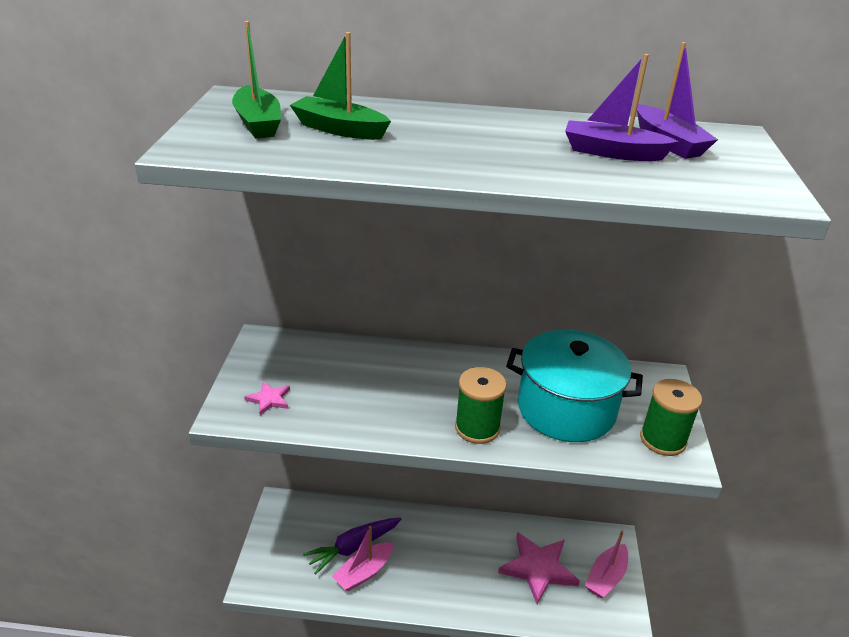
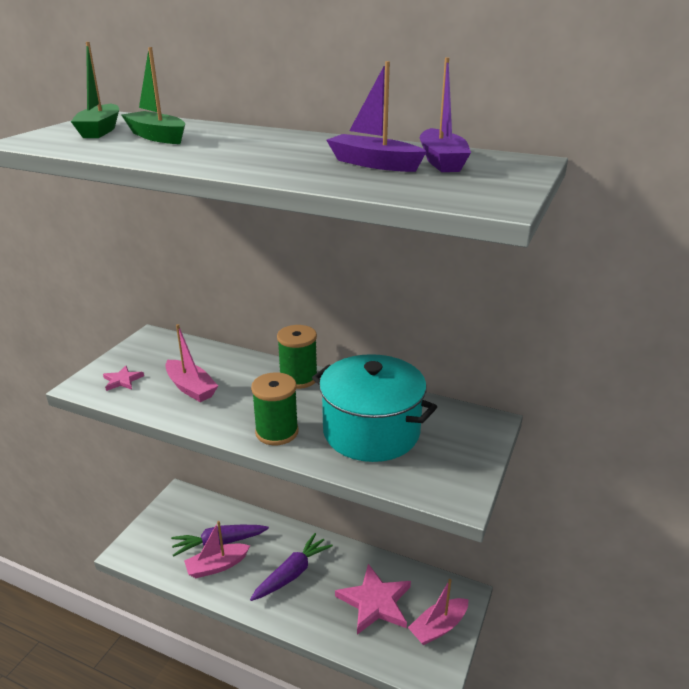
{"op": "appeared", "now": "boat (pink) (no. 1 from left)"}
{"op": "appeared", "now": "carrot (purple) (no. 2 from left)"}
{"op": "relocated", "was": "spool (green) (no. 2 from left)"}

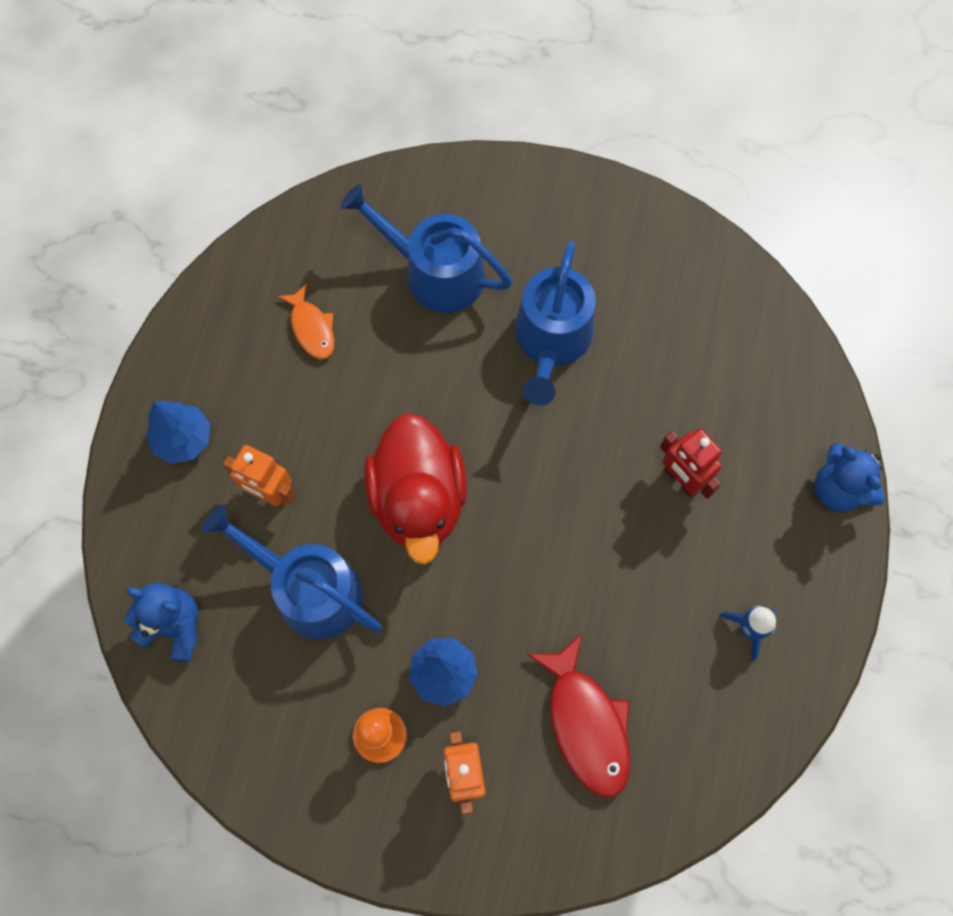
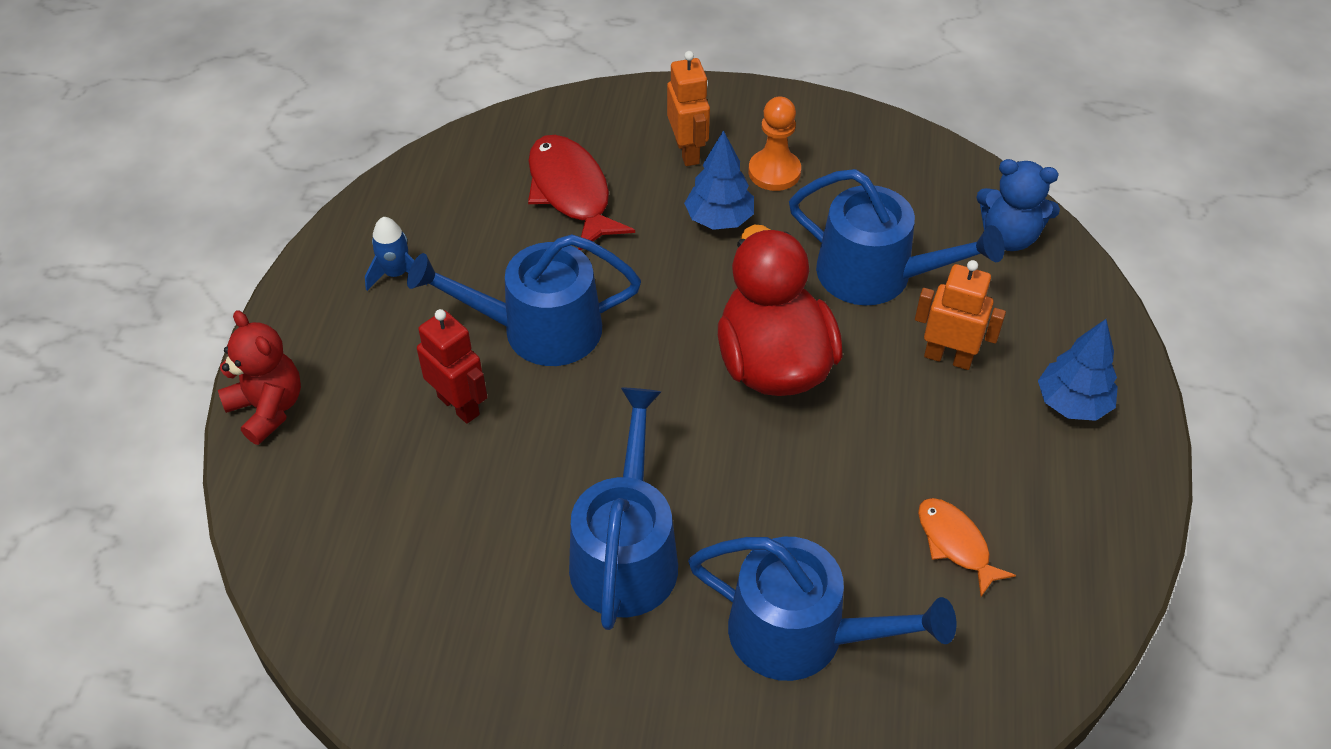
{"op": "colour", "was": "teddy bear (blue) (no. 2 from left)", "now": "teddy bear (red)"}
{"op": "appeared", "now": "watering can (blue) (no. 1 from left)"}

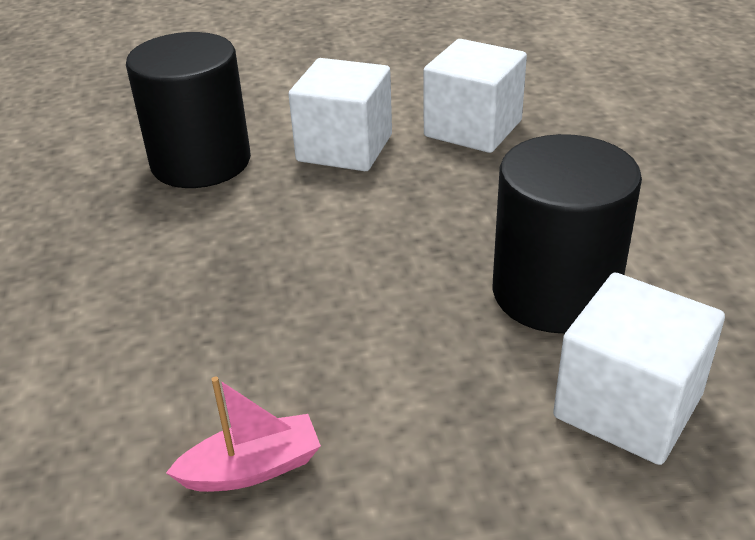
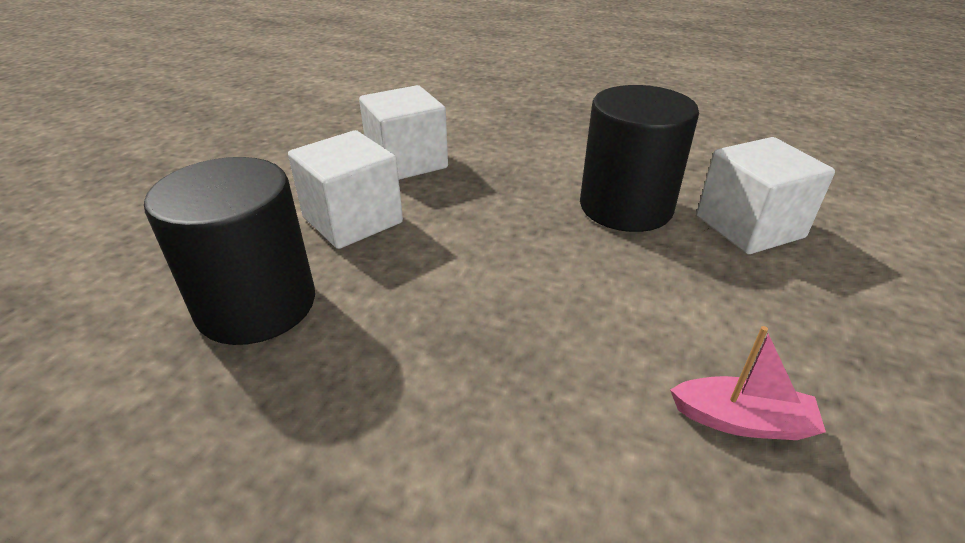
{"op": "spun", "was": "boat (pink)", "clockwise": 90}

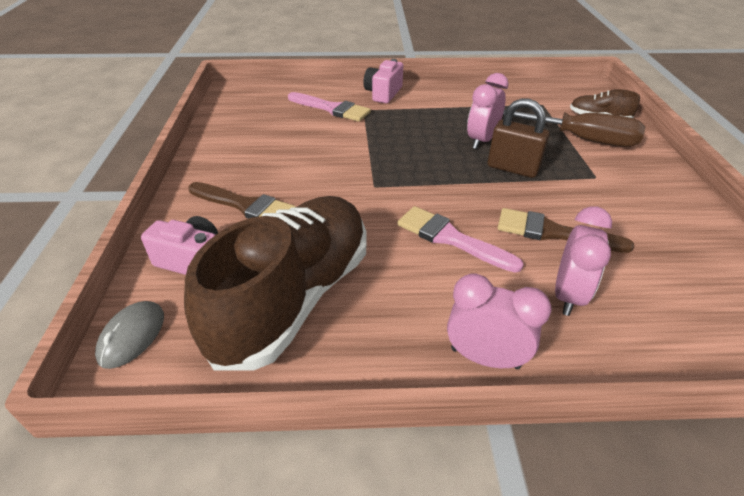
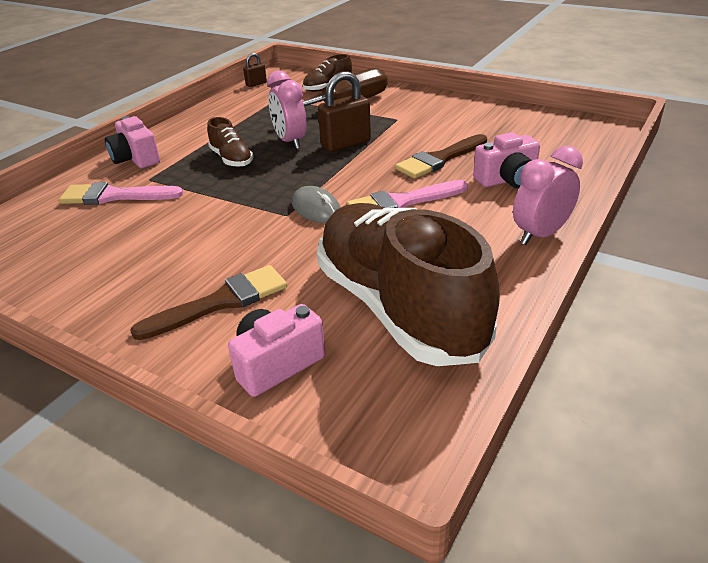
{"op": "spun", "was": "brush (pink) (no. 1 from left)", "clockwise": -150}
{"op": "appeared", "now": "shoe (brown) (no. 1 from left)"}
{"op": "appeared", "now": "padlock (brown) (no. 1 from left)"}
{"op": "relocated", "was": "mouse (grey)"}
{"op": "exchanged", "was": "clock (pink) (no. 3 from left)", "now": "camera (pink) (no. 3 from left)"}

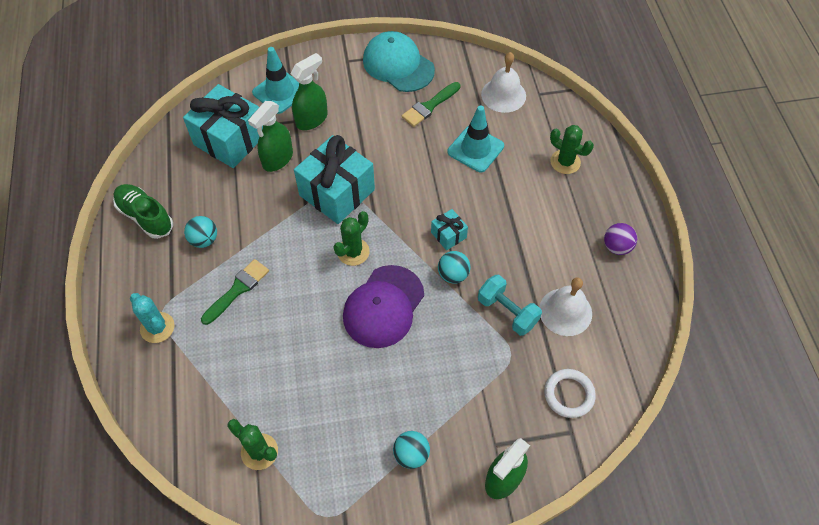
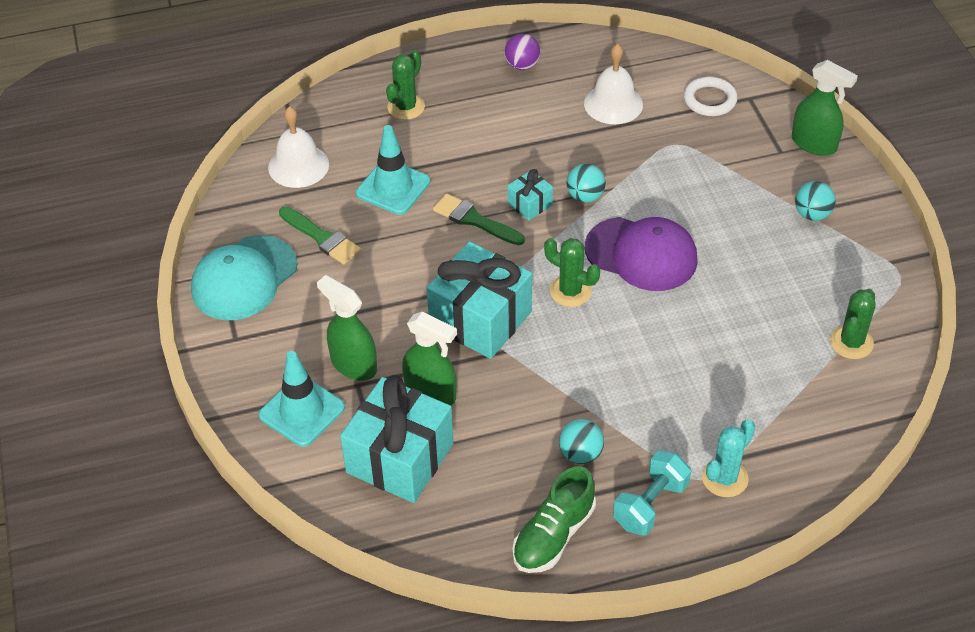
{"op": "relocated", "was": "brush (green) (no. 1 from left in the first image)", "now": "brush (green) (no. 2 from left)"}
{"op": "relocated", "was": "dumbbell (turquoise)"}

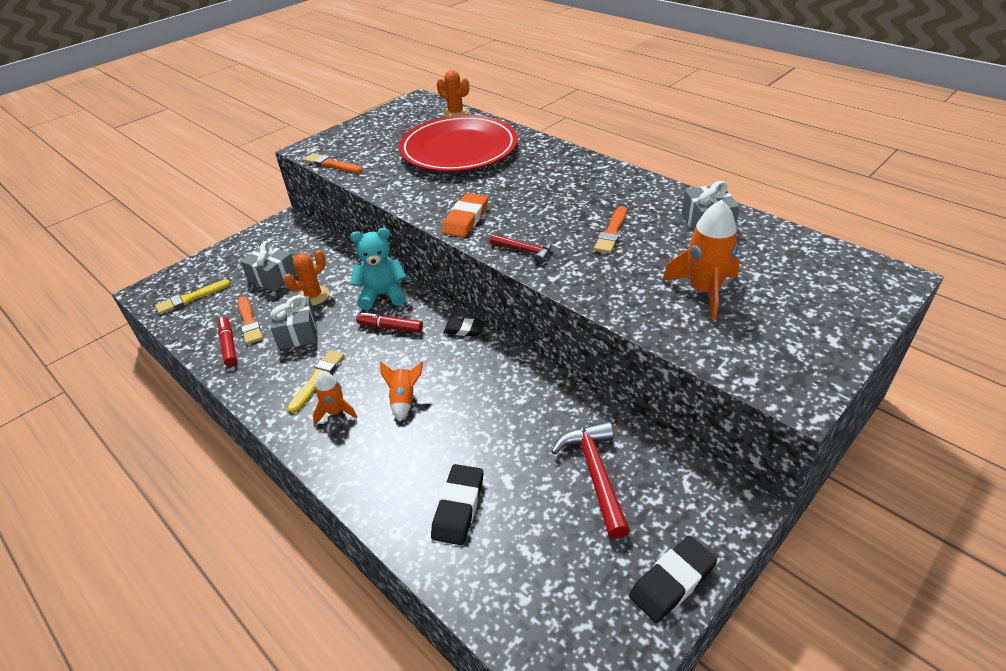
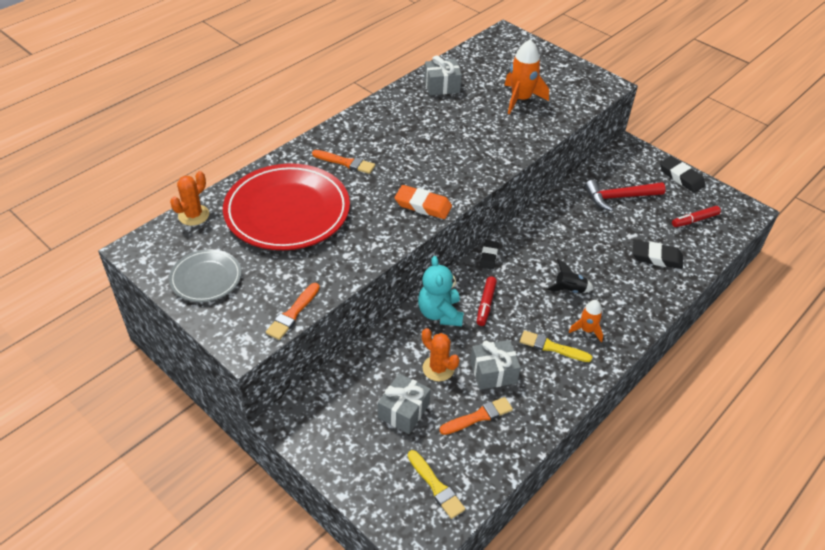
{"op": "appeared", "now": "plate (grey)"}
{"op": "relocated", "was": "brush (orange) (no. 3 from left in the first image)", "now": "brush (orange) (no. 2 from left)"}
{"op": "colour", "was": "rocket (orange) (no. 2 from left)", "now": "rocket (black)"}
{"op": "relocated", "was": "marker (red) (no. 1 from left in the first image)", "now": "marker (red) (no. 2 from left)"}
{"op": "missing", "was": "hammer (red) (no. 1 from left)"}

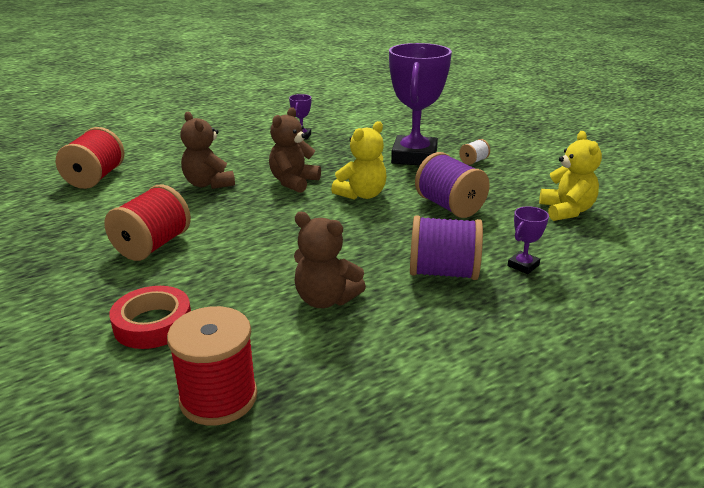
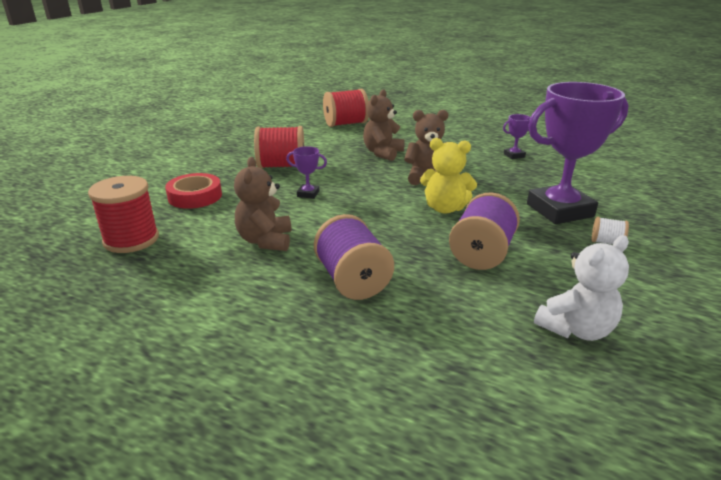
{"op": "relocated", "was": "trophy (purple) (no. 3 from left in the first image)", "now": "trophy (purple) (no. 1 from left)"}
{"op": "colour", "was": "teddy bear (yellow) (no. 2 from left)", "now": "teddy bear (white)"}

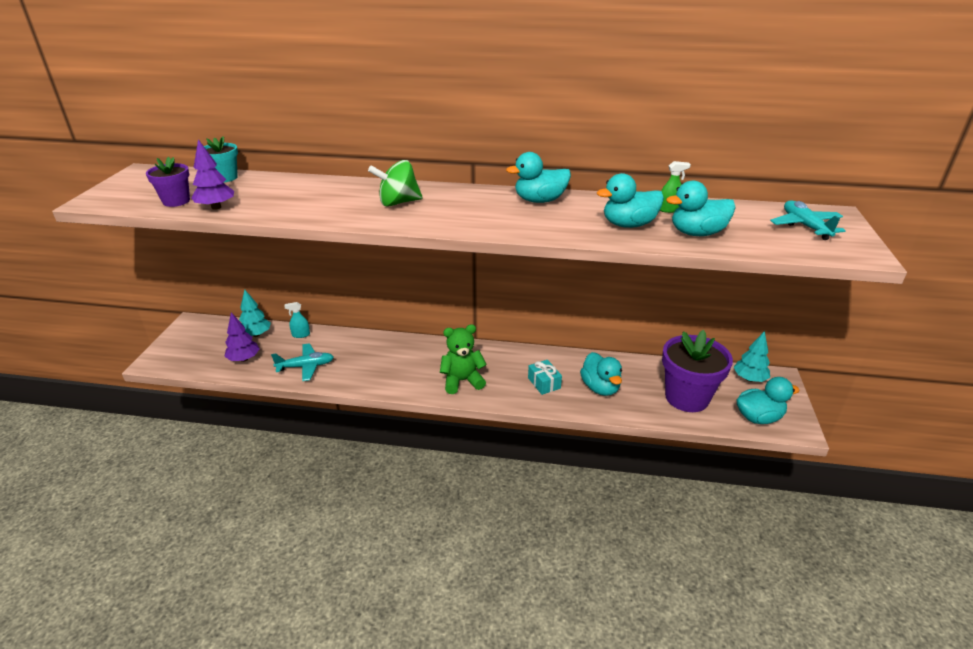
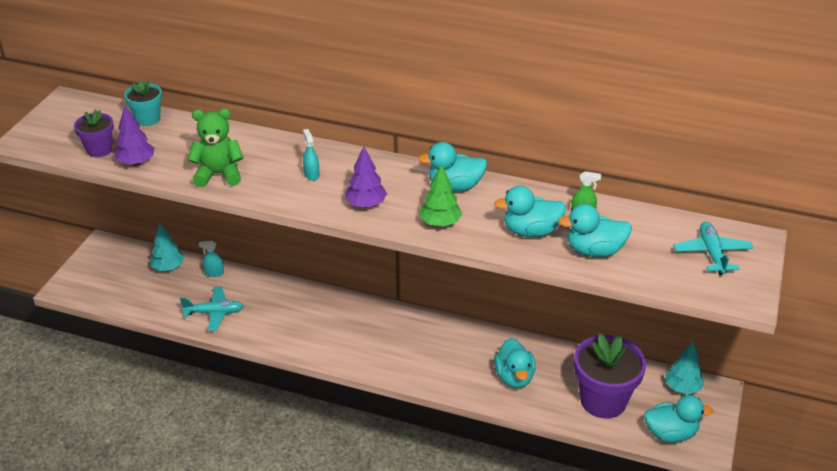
{"op": "relocated", "was": "teddy bear (green)"}
{"op": "exchanged", "was": "spinning top (green)", "now": "spray bottle (turquoise) (no. 2 from left)"}
{"op": "relocated", "was": "tree (purple) (no. 2 from left)"}
{"op": "appeared", "now": "tree (green)"}
{"op": "missing", "was": "gift (turquoise)"}

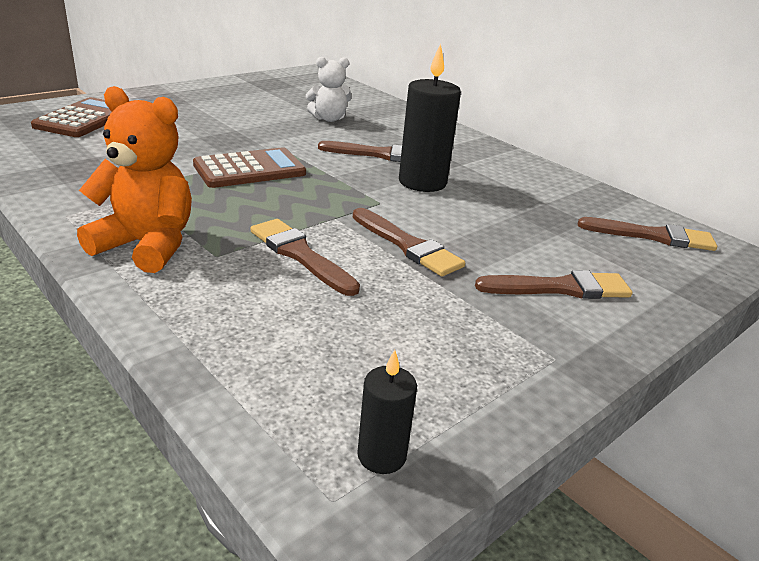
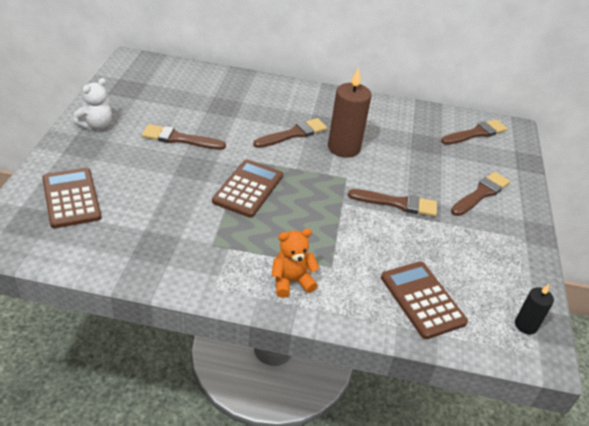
{"op": "relocated", "was": "teddy bear (white)"}
{"op": "relocated", "was": "brush (brown) (no. 1 from left)"}
{"op": "size", "was": "teddy bear (orange)", "ratio": 0.64}
{"op": "colour", "was": "candle (black) (no. 2 from left)", "now": "candle (brown)"}
{"op": "appeared", "now": "calculator (brown) (no. 3 from left)"}

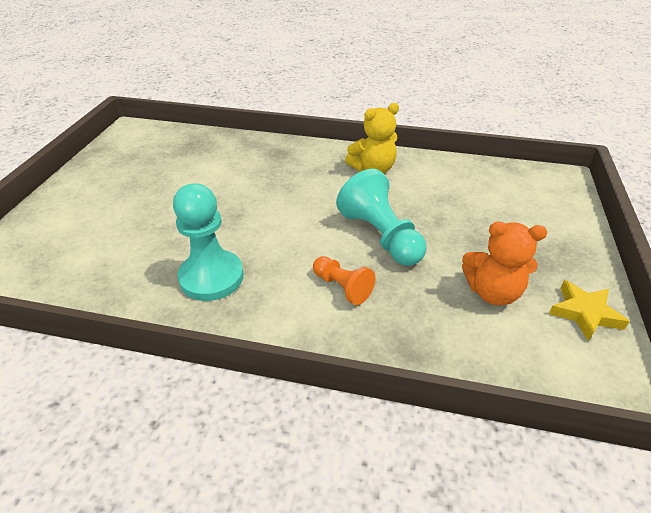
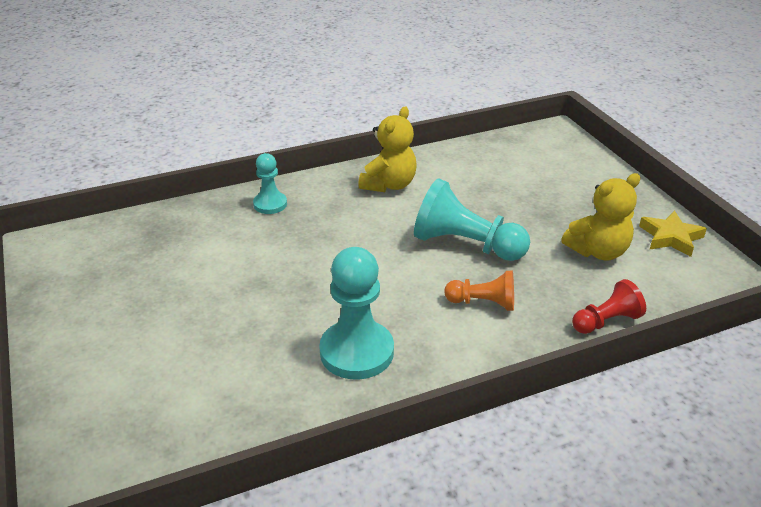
{"op": "appeared", "now": "pawn (turquoise) (no. 1 from left)"}
{"op": "colour", "was": "teddy bear (orange)", "now": "teddy bear (yellow) (no. 2 from left)"}
{"op": "appeared", "now": "pawn (red)"}

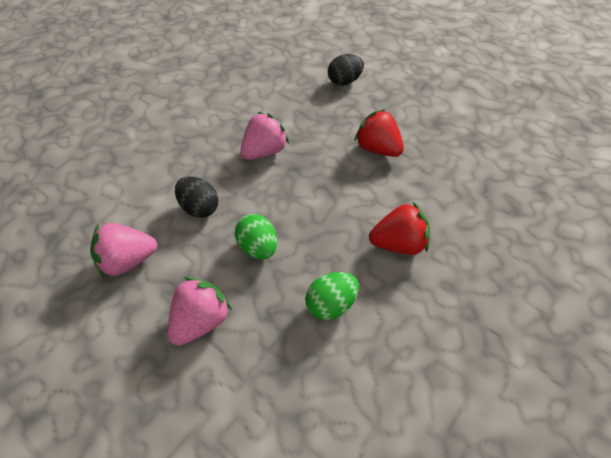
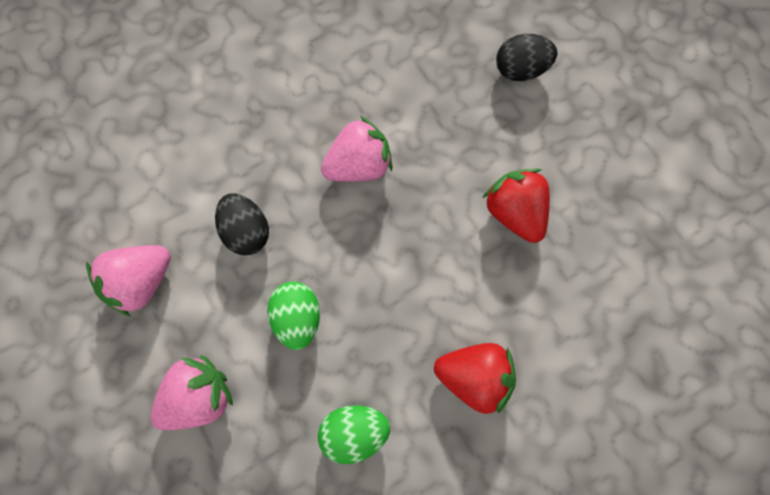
{"op": "spun", "was": "strawberry (pink) (no. 1 from left)", "clockwise": -45}

